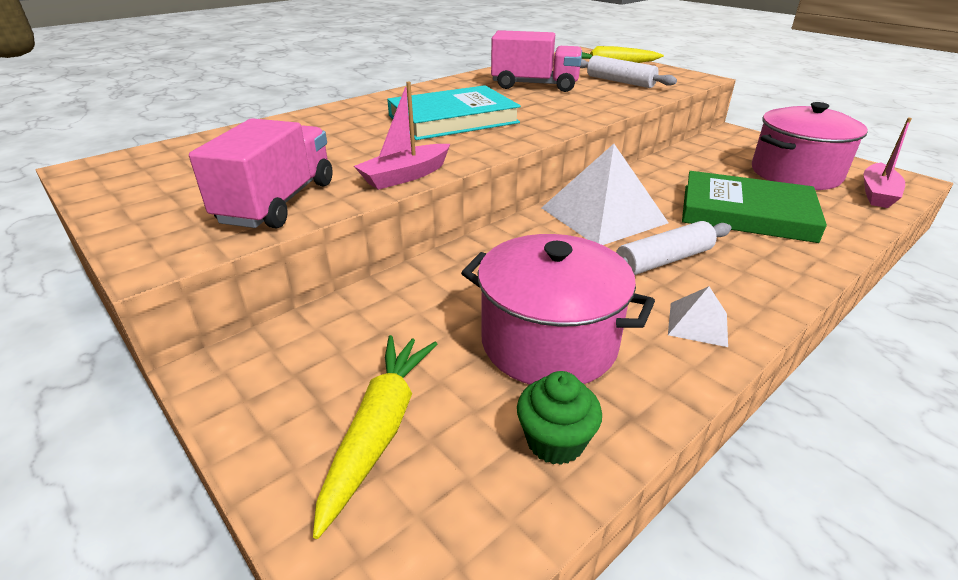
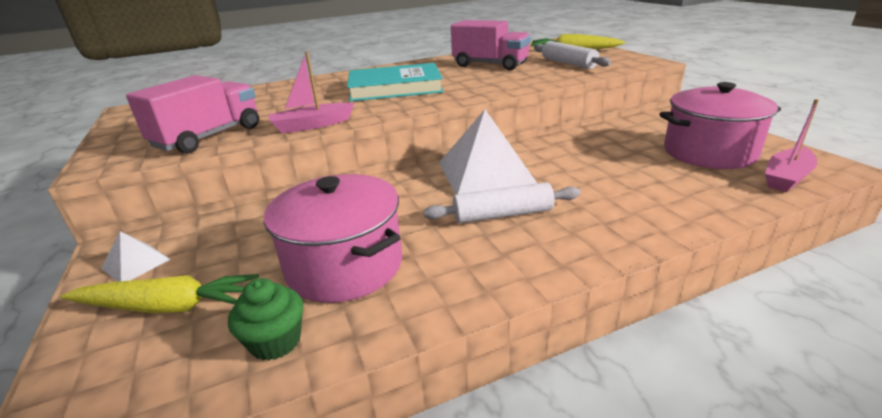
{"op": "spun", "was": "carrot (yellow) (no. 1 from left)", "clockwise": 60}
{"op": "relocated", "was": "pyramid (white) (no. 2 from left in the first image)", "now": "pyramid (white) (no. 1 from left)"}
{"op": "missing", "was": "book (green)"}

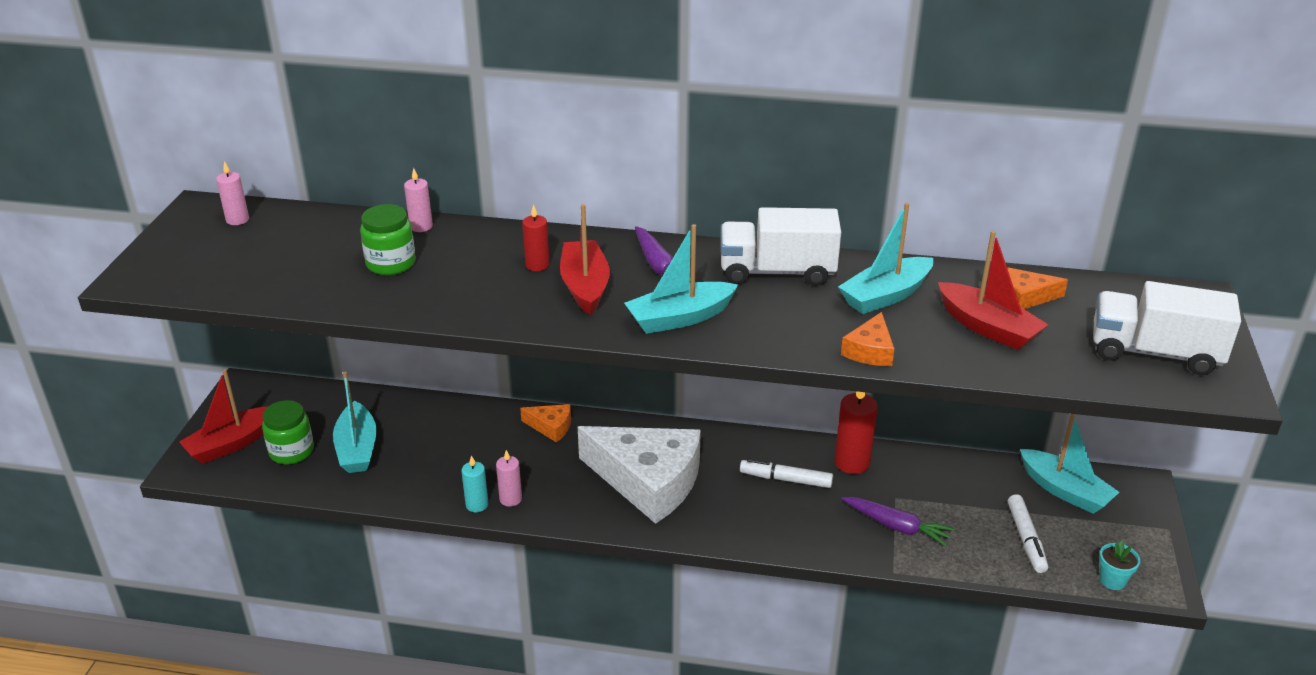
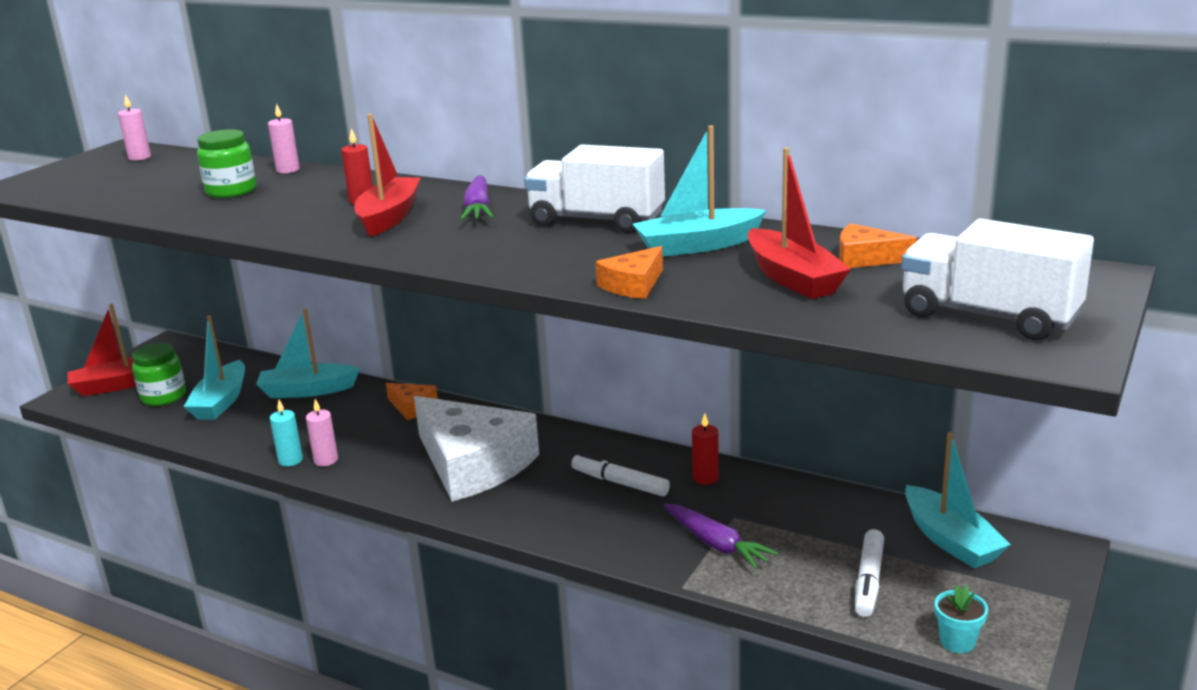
{"op": "relocated", "was": "boat (turquoise) (no. 2 from left)"}
{"op": "size", "was": "candle (red) (no. 2 from left)", "ratio": 0.61}

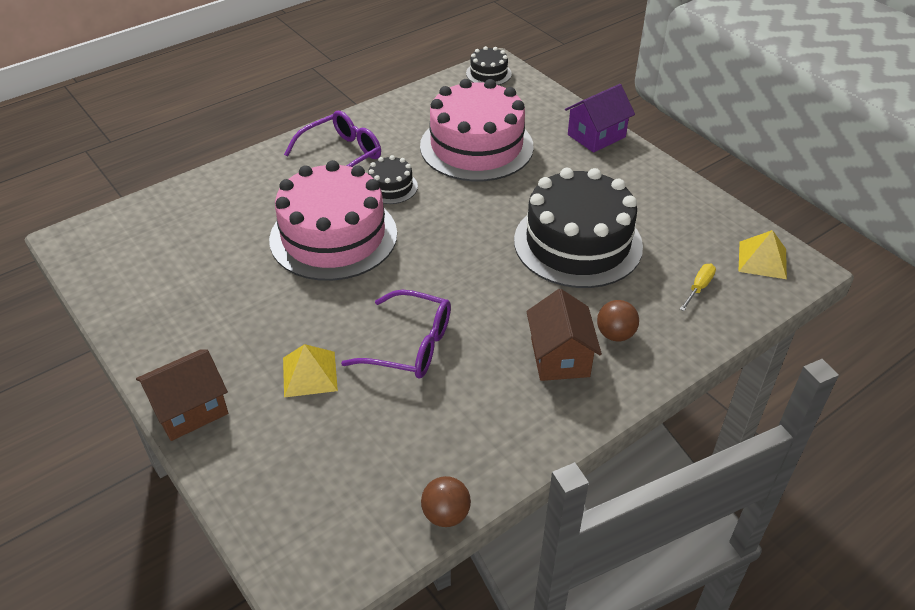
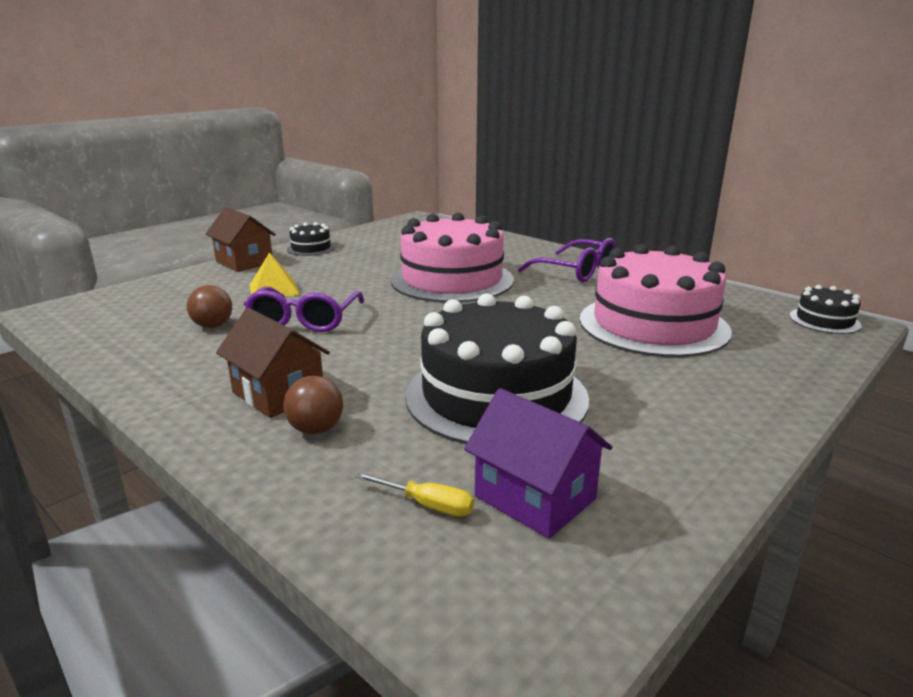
{"op": "relocated", "was": "ball (brown) (no. 1 from left)"}
{"op": "spun", "was": "house (brown) (no. 2 from left)", "clockwise": 60}
{"op": "relocated", "was": "cake (black) (no. 1 from left)"}
{"op": "relocated", "was": "house (purple)"}
{"op": "missing", "was": "pyramid (yellow) (no. 2 from left)"}

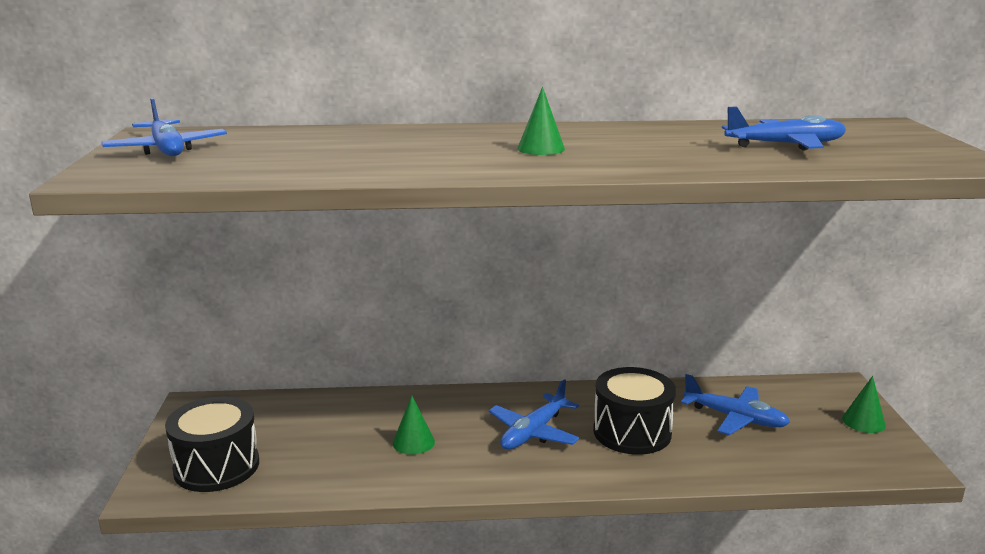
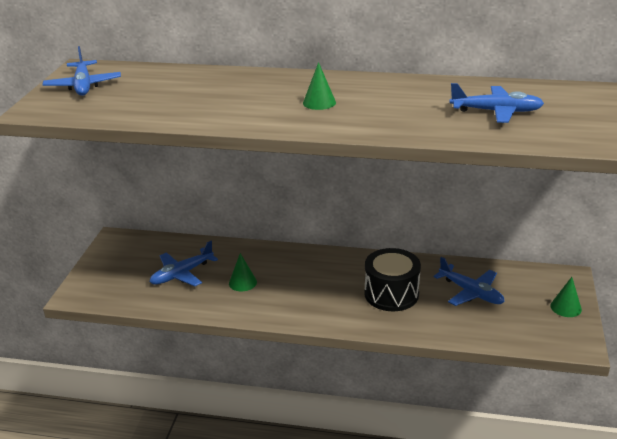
{"op": "relocated", "was": "plane (blue) (no. 2 from left)"}
{"op": "missing", "was": "drum (black) (no. 1 from left)"}

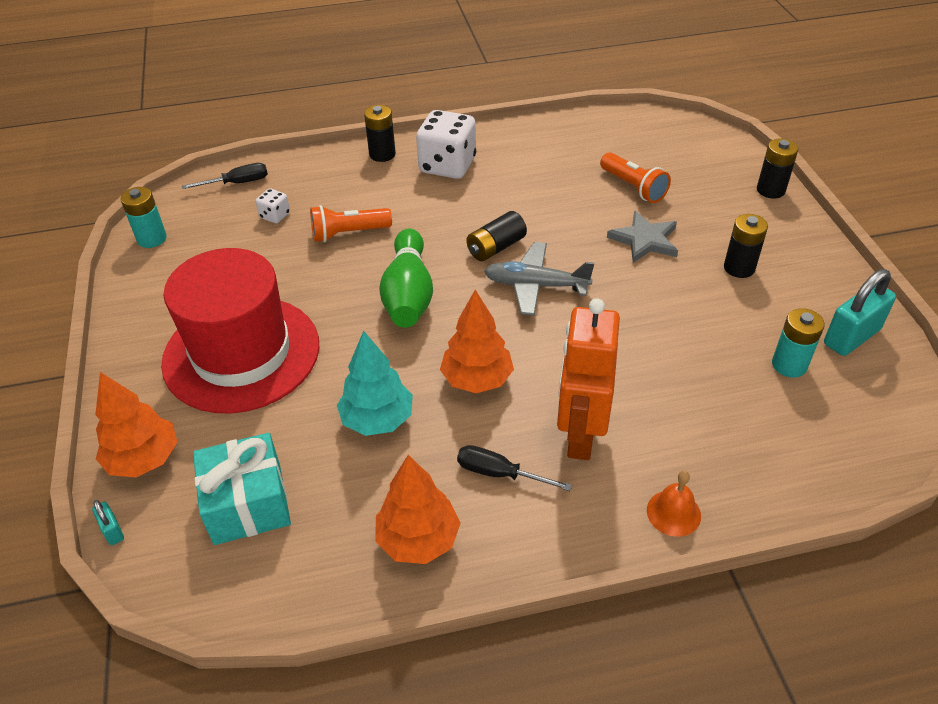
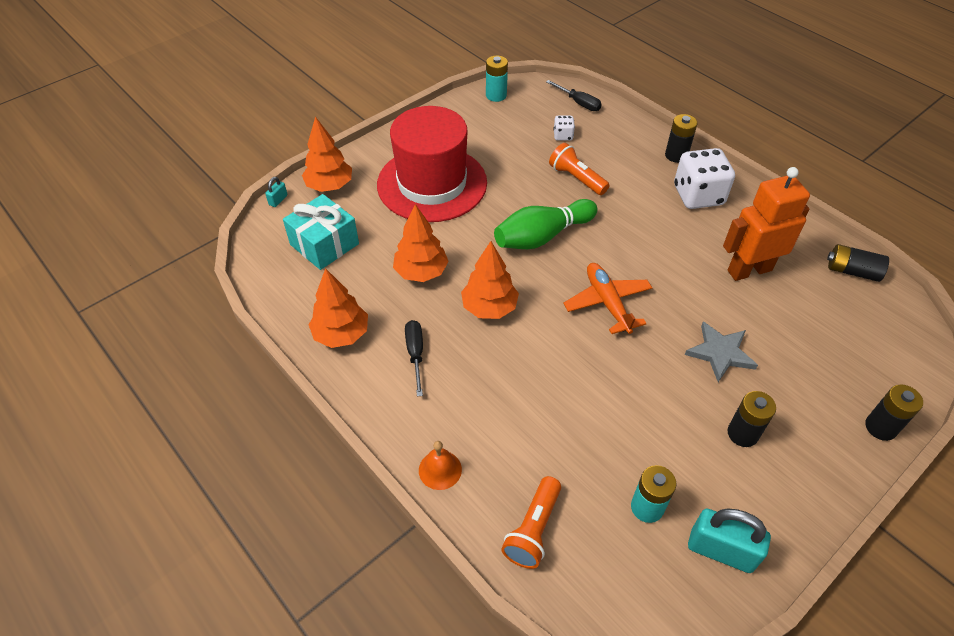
{"op": "colour", "was": "tree (turquoise)", "now": "tree (orange) (no. 3 from left)"}
{"op": "relocated", "was": "flashlight (orange) (no. 2 from left in the first image)", "now": "flashlight (orange) (no. 1 from left)"}
{"op": "colour", "was": "plane (grey)", "now": "plane (orange)"}
{"op": "relocated", "was": "robot (orange)"}
{"op": "relocated", "was": "battery (black) (no. 2 from left in the first image)", "now": "battery (black) (no. 3 from left)"}

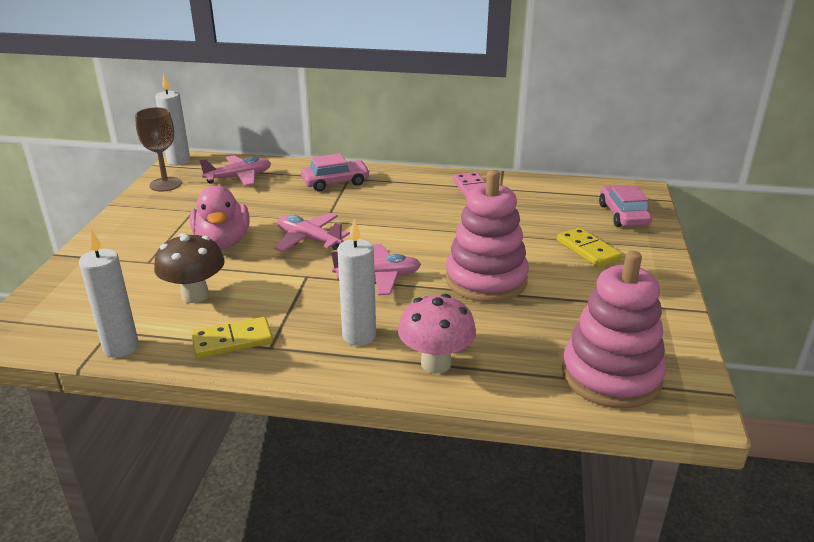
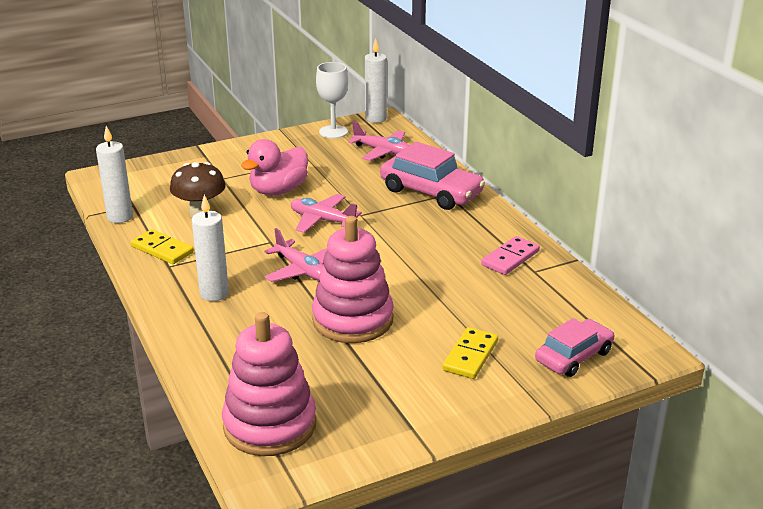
{"op": "spun", "was": "plane (pink) (no. 2 from left)", "clockwise": -60}
{"op": "colour", "was": "goblet (brown)", "now": "goblet (white)"}
{"op": "size", "was": "car (pink) (no. 1 from left)", "ratio": 1.52}
{"op": "missing", "was": "mushroom (pink)"}

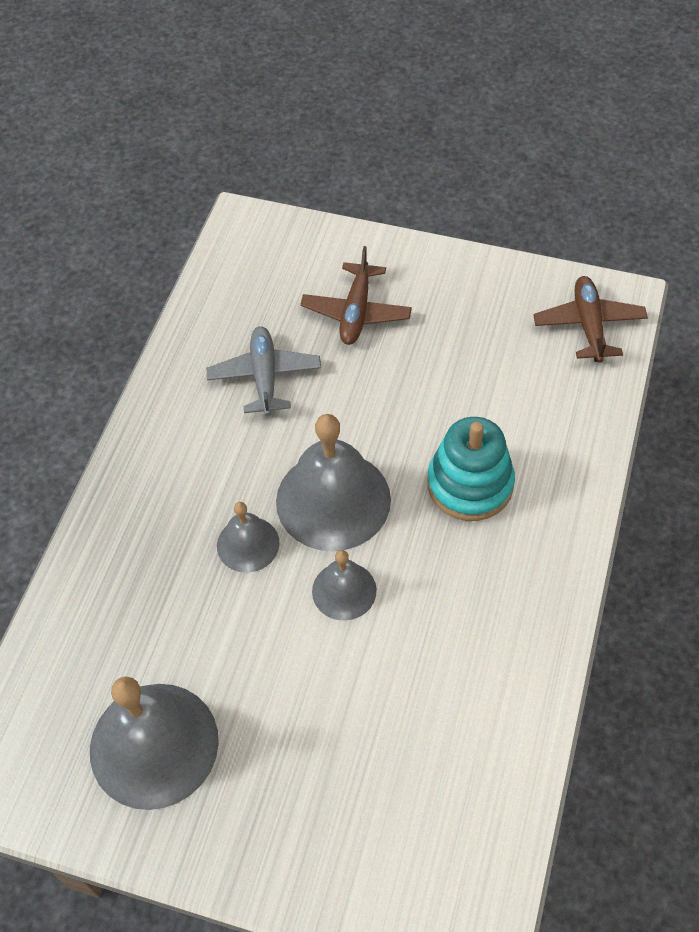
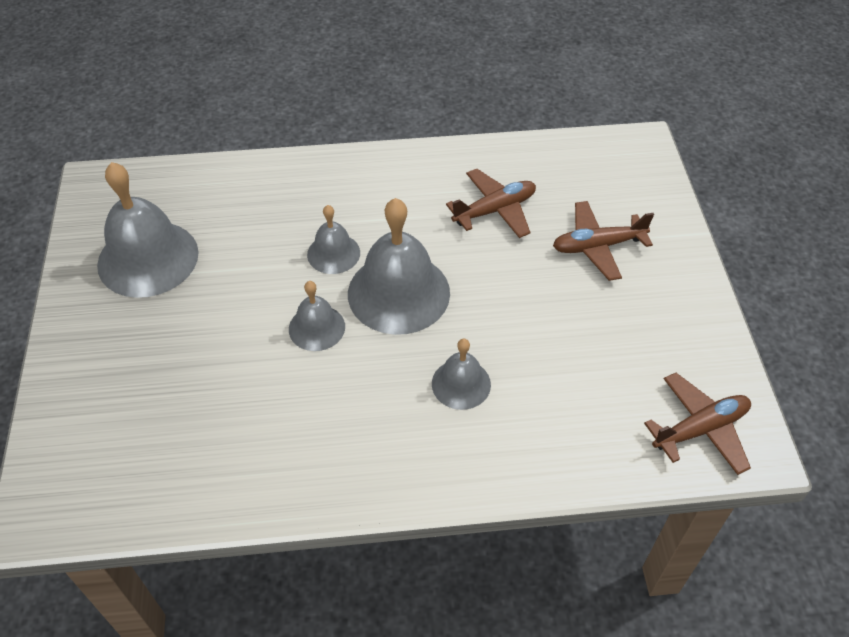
{"op": "exchanged", "was": "stacking toy (turquoise)", "now": "bell (grey) (no. 5 from left)"}
{"op": "colour", "was": "plane (grey)", "now": "plane (brown) (no. 1 from left)"}

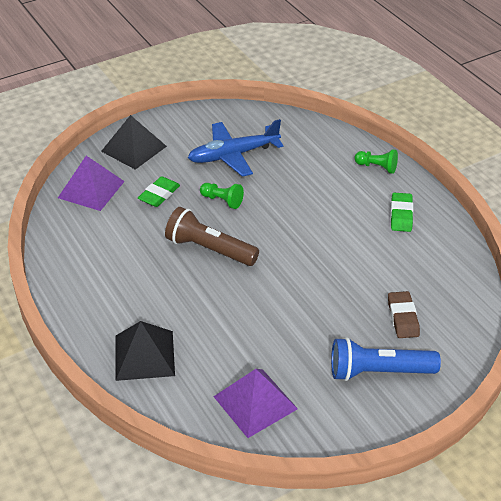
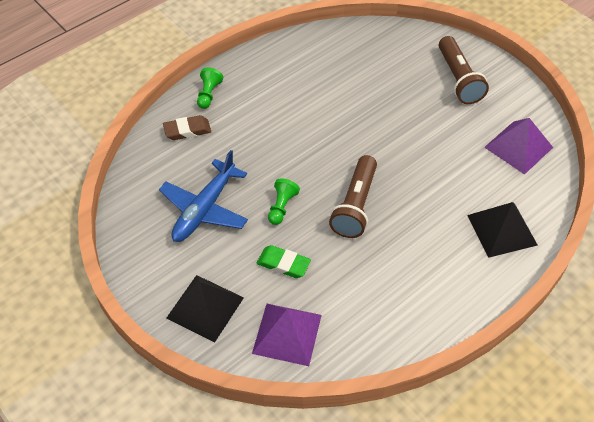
{"op": "spun", "was": "plane (blue)", "clockwise": 60}
{"op": "relocated", "was": "eraser (brown)"}
{"op": "colour", "was": "flashlight (blue)", "now": "flashlight (brown) (no. 2 from left)"}
{"op": "missing", "was": "eraser (green) (no. 2 from left)"}

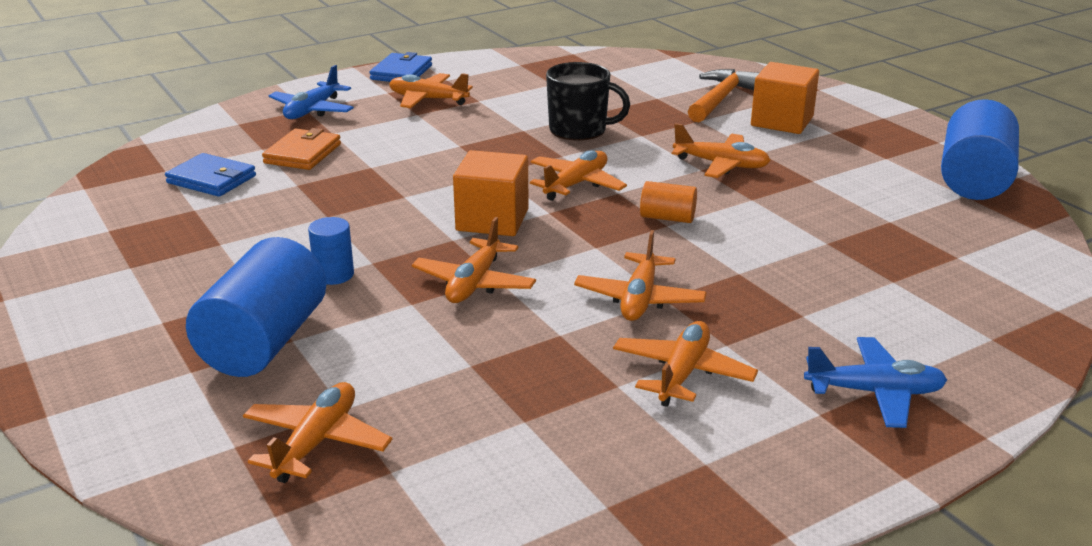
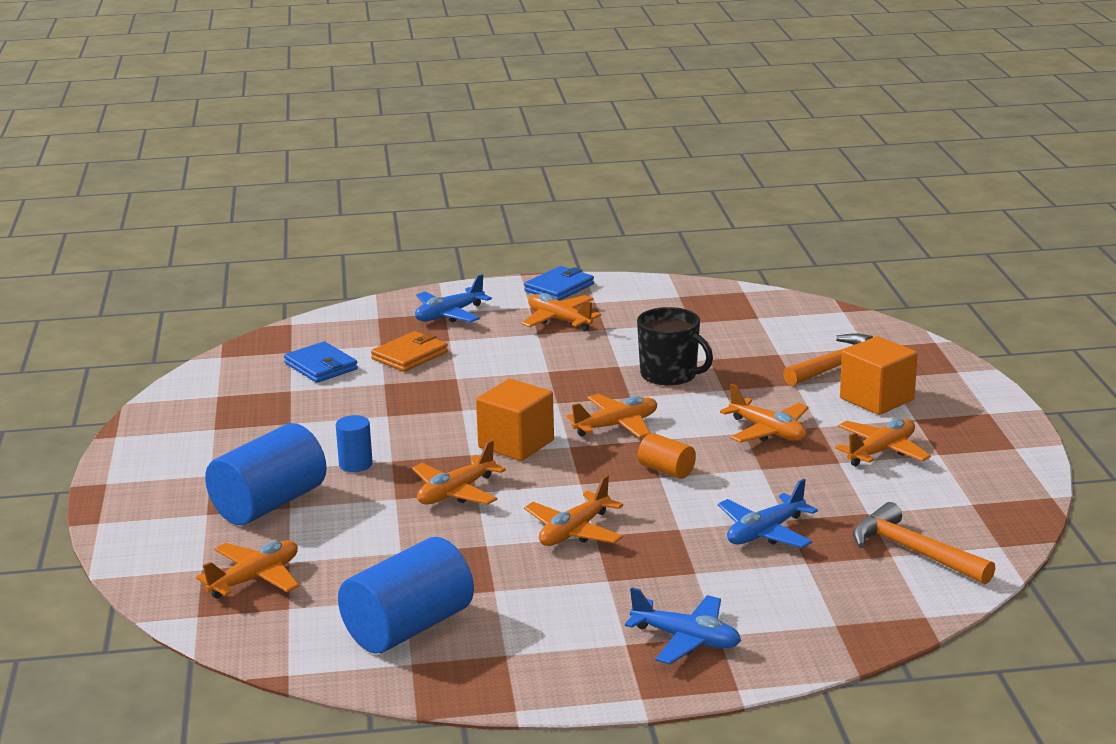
{"op": "relocated", "was": "cylinder (blue) (no. 3 from left)"}
{"op": "appeared", "now": "plane (blue) (no. 3 from left)"}
{"op": "relocated", "was": "plane (orange) (no. 6 from left in the first image)", "now": "plane (orange) (no. 7 from left)"}
{"op": "appeared", "now": "hammer (orange) (no. 2 from left)"}

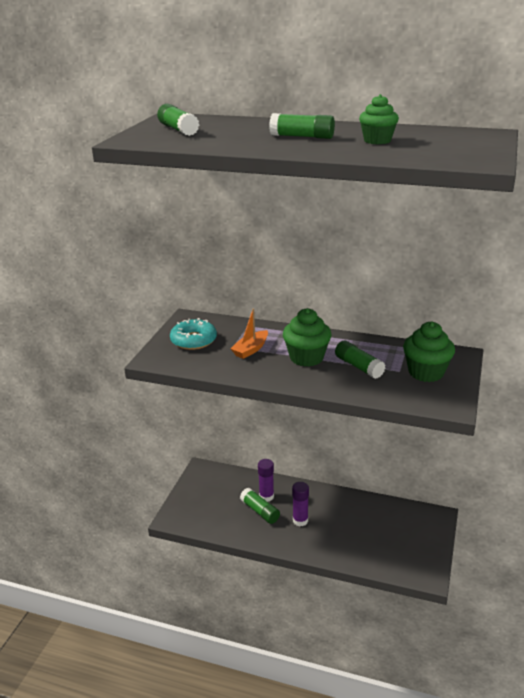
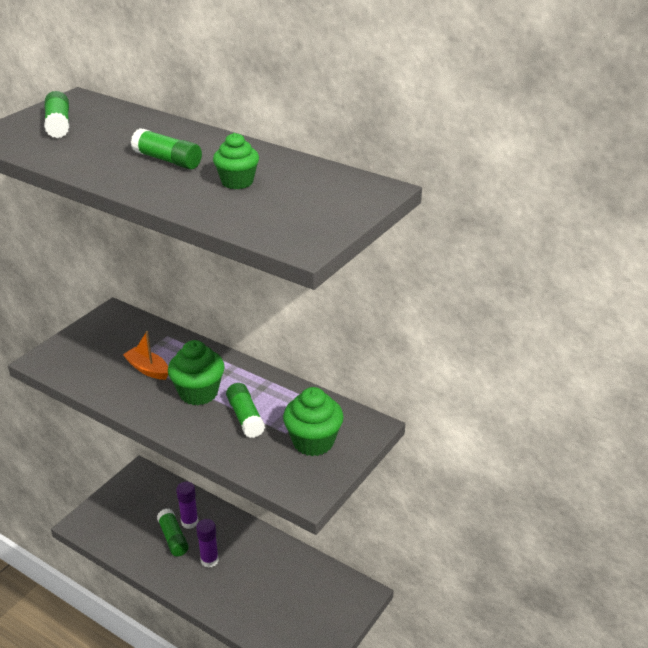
{"op": "spun", "was": "boat (orange)", "clockwise": 75}
{"op": "missing", "was": "donut (turquoise)"}

